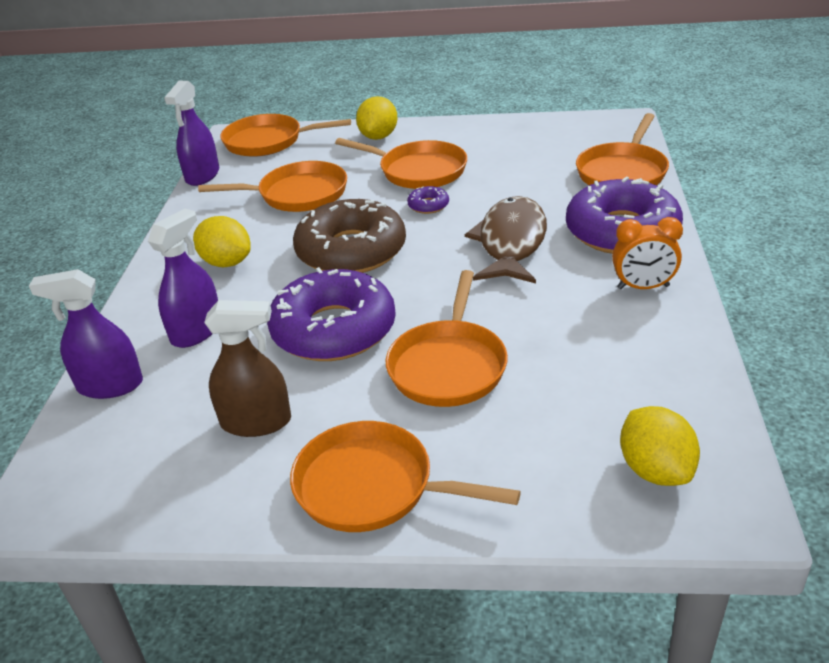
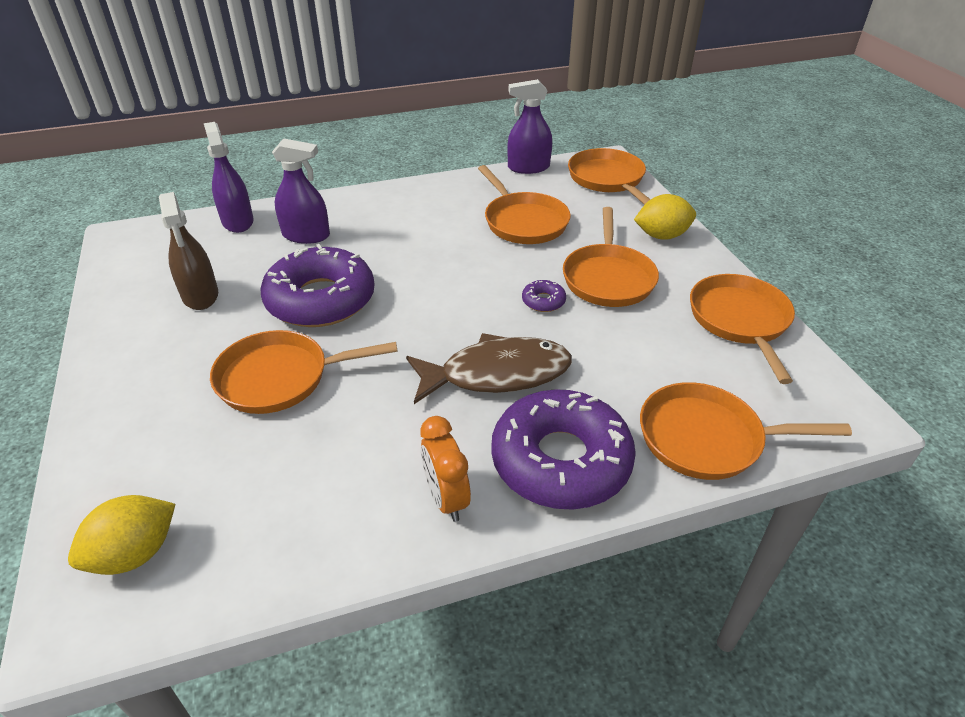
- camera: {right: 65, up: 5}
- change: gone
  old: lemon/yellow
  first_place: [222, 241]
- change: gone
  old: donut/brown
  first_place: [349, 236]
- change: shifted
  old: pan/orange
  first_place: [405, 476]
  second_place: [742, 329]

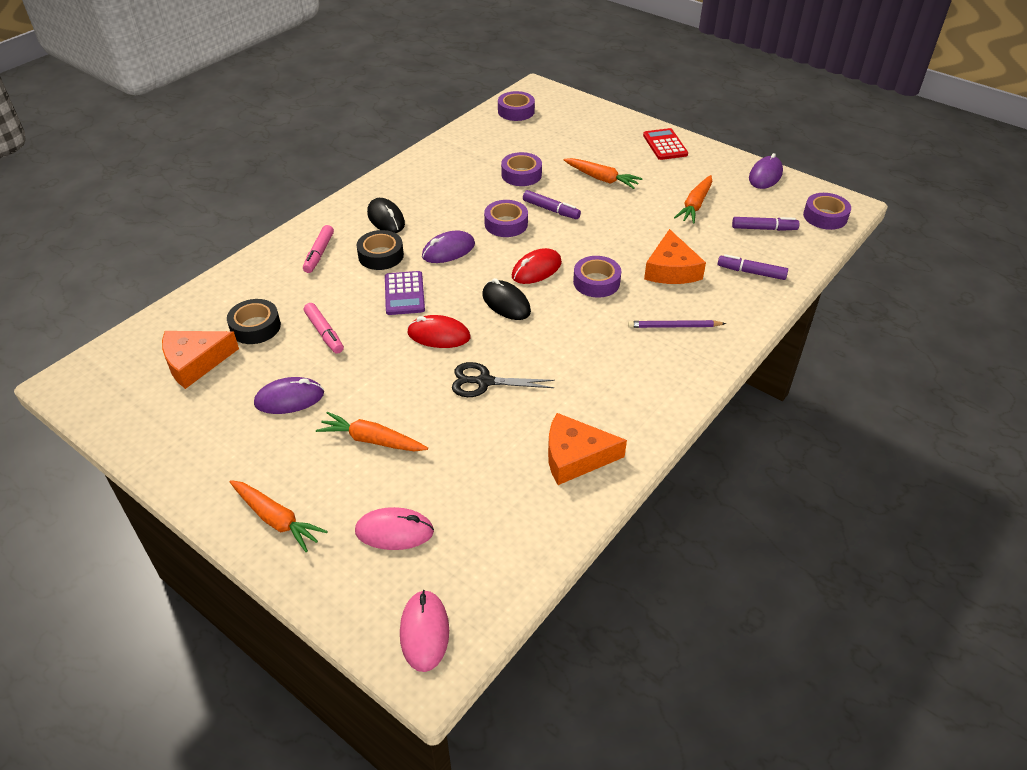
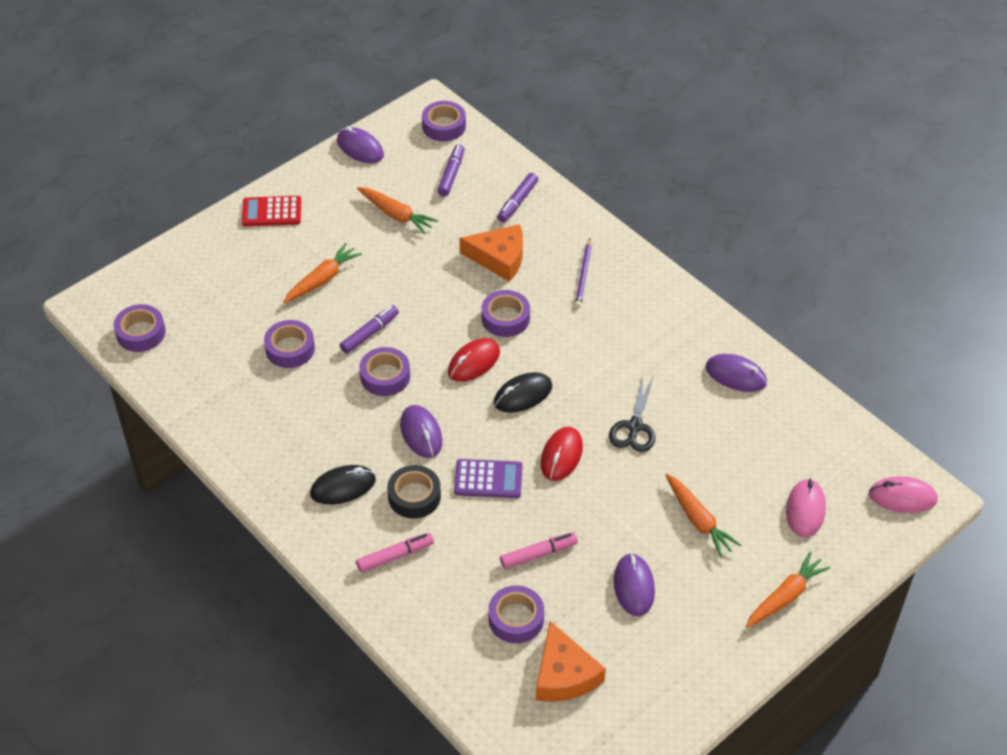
- camera: {right: -80, up: 5}
- change: swapped
  old: cheese/orange
  new: mouse/purple
  first_place: [587, 449]
  second_place: [736, 373]
- change: repainted
  old: tape/black
  new: tape/purple
  first_place: [254, 321]
  second_place: [516, 614]
- change: rotated
  old: marker/pink
  first_place: [318, 249]
  second_place: [395, 553]
  degrees: -45
- change: rotated
  old: carrot/orange
  first_place: [372, 432]
  second_place: [703, 516]
  degrees: -60
- change: rotated
  old: mouse/red
  first_place: [537, 266]
  second_place: [474, 360]
  degrees: 75

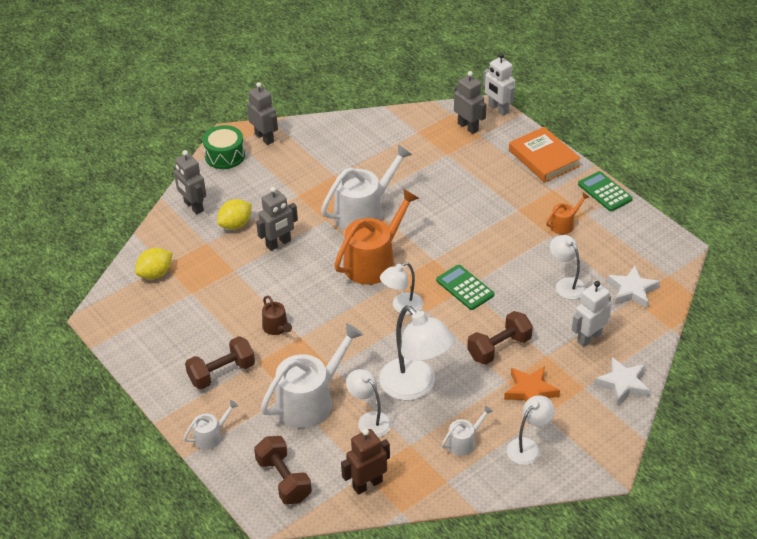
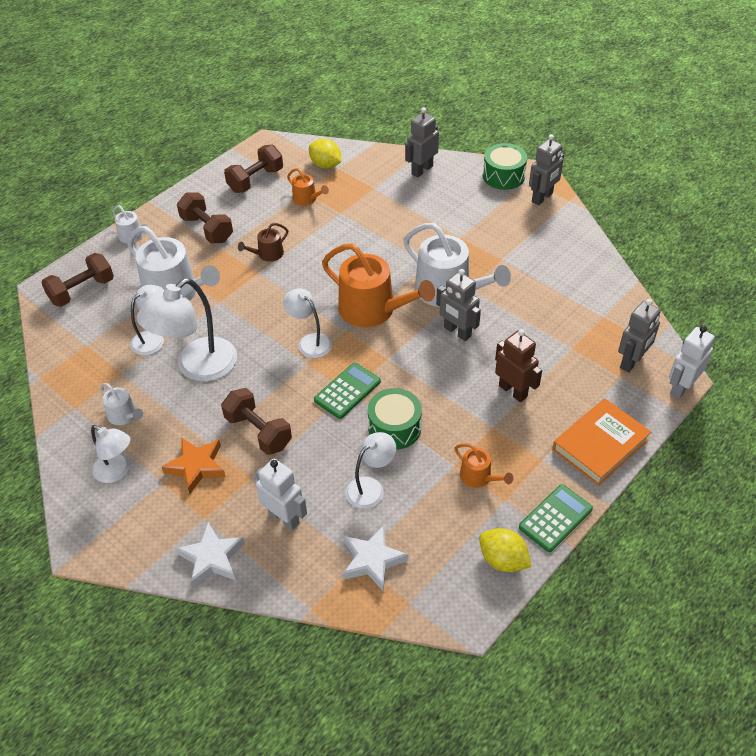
- camera: {right: 80, up: 5}
- change: new
  new: dumbbell/brown
  second_place: [253, 169]
- change: new
  new: watering can/orange
  second_place: [308, 187]
- change: new
  new: drum/green
  second_place: [395, 419]
- change: shifted
  old: lemon/yellow
  first_place: [234, 214]
  second_place: [505, 550]
- change: shifted
  old: robot/grey
  first_place: [277, 219]
  second_place: [458, 305]
- change: shifted
  old: robot/brown
  first_place: [365, 462]
  second_place: [518, 365]

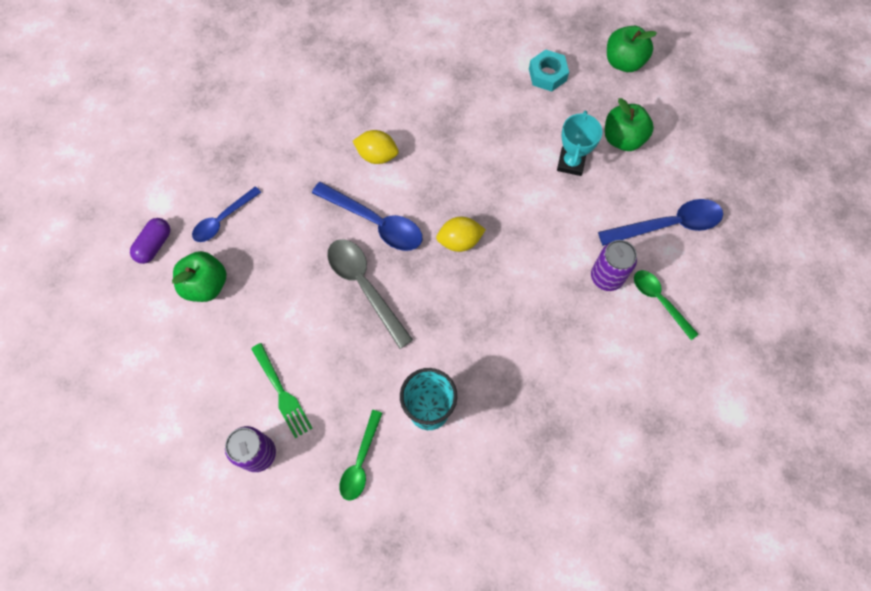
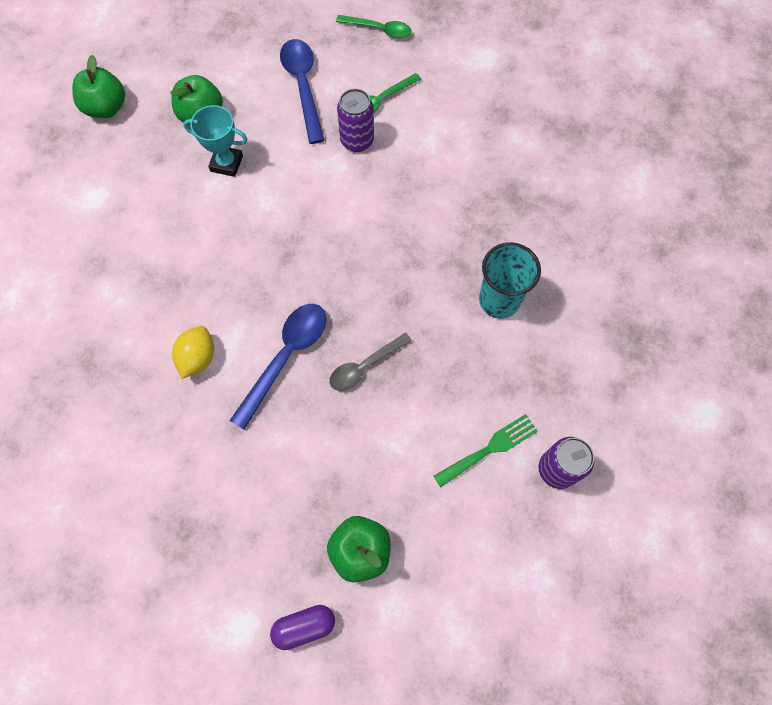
- camera: {right: -90, up: 0}
- change: gone
  old: spoon/blue
  first_place: [226, 214]
- change: gone
  old: lemon/yellow
  first_place: [461, 234]
- change: gone
  old: nut/turquoise
  first_place: [549, 71]
- change: shifted
  old: spoon/green
  first_place: [361, 455]
  second_place: [374, 27]
- change: rotated
  old: capsule/purple
  first_place: [150, 241]
  second_place: [302, 627]
  degrees: -45
- change: scaled
  old: spoon/grey
  first_place: [370, 294]
  second_place: [370, 362]
  factor: 0.65

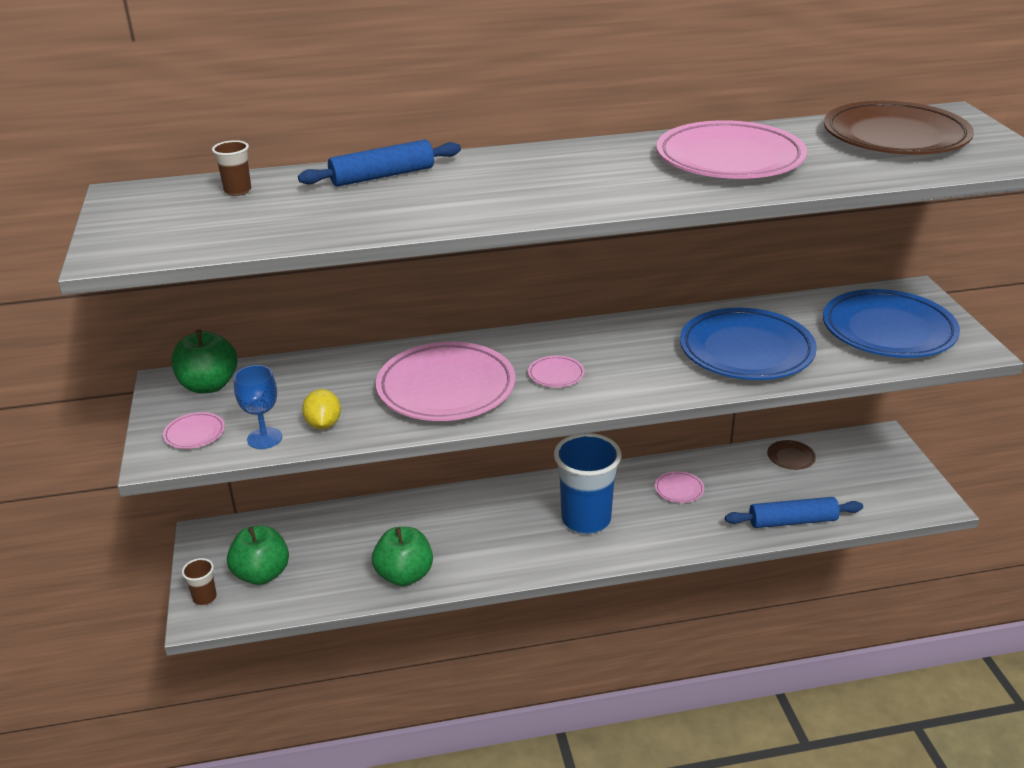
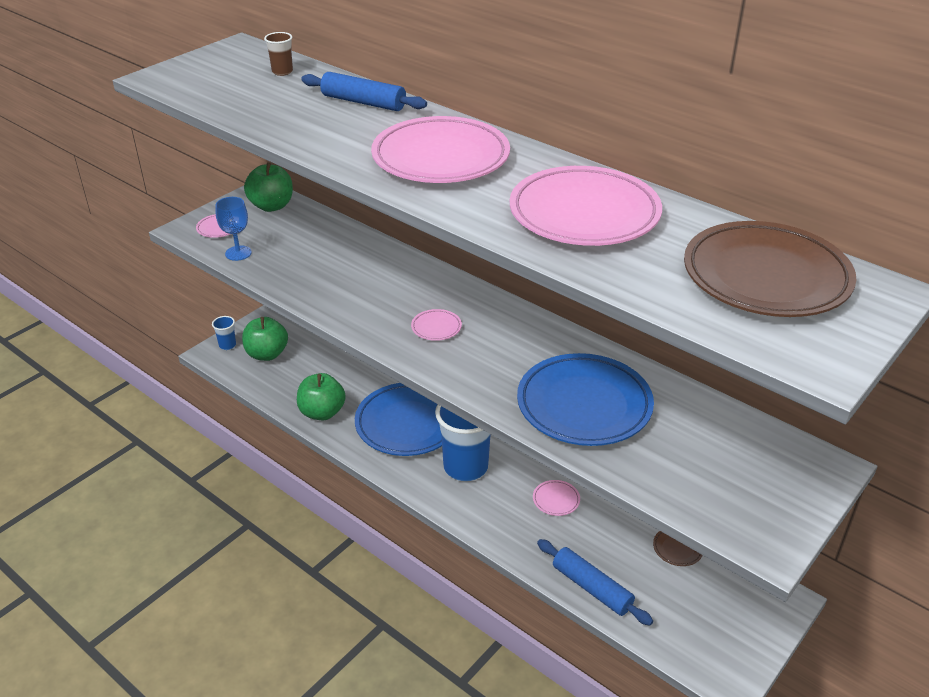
- camera: {right: 50, up: 5}
- change: gone
  old: lemon/yellow
  first_place: [321, 409]
- change: shifted
  old: plate/pink
  first_place: [446, 381]
  second_place: [440, 149]
- change: shifted
  old: plate/blue
  first_place: [891, 323]
  second_place: [398, 419]
- change: repainted
  old: cup/brown
  new: cup/blue
  first_place: [199, 581]
  second_place: [224, 333]

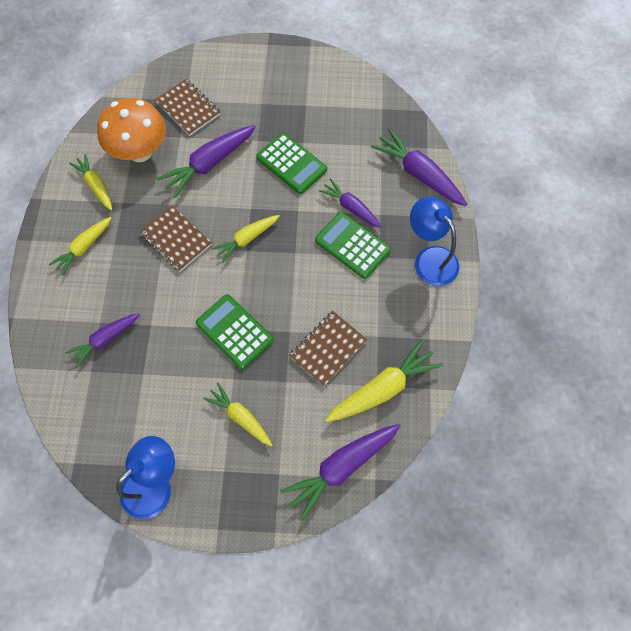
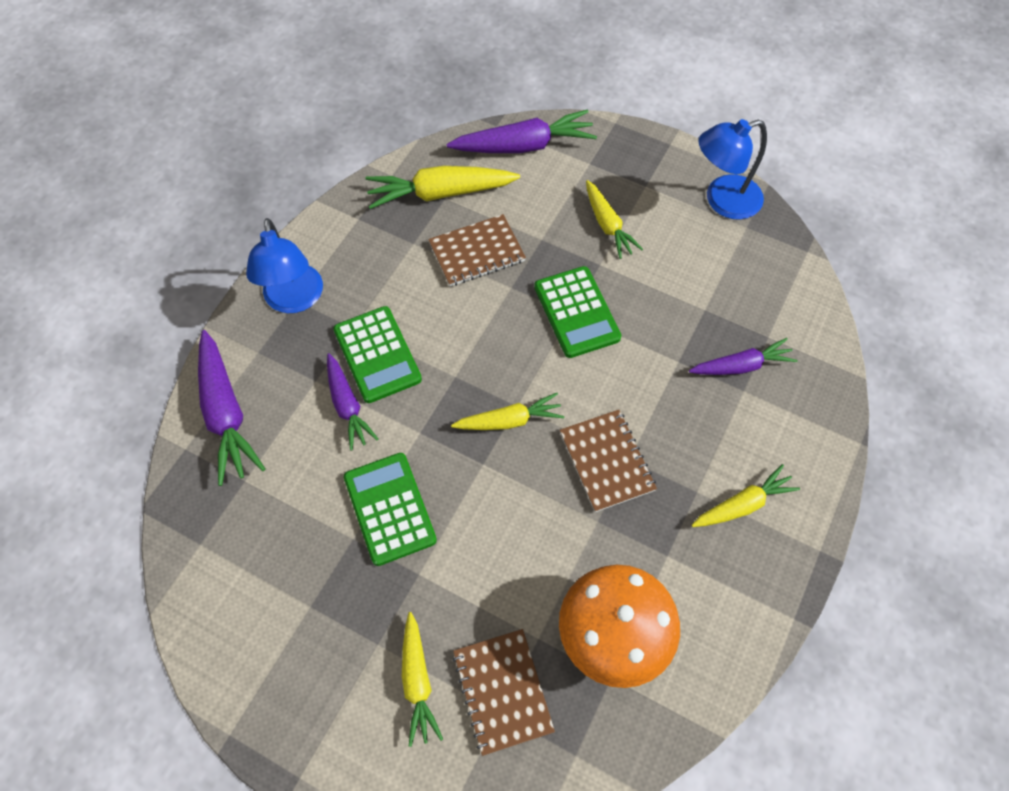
- camera: {right: -155, up: -5}
- change: gone
  old: carrot/purple
  first_place: [206, 161]
- change: shifted
  old: carrot/yellow
  first_place: [90, 182]
  second_place: [422, 679]

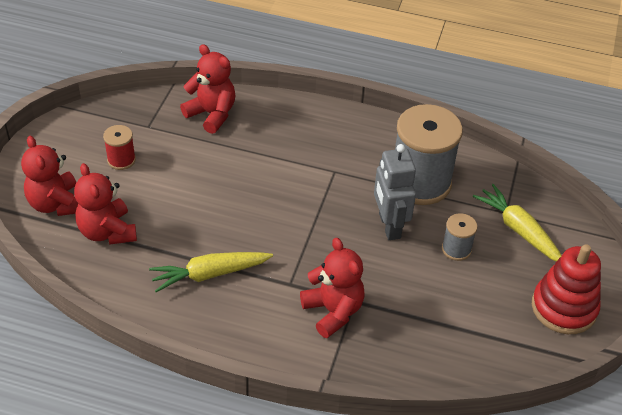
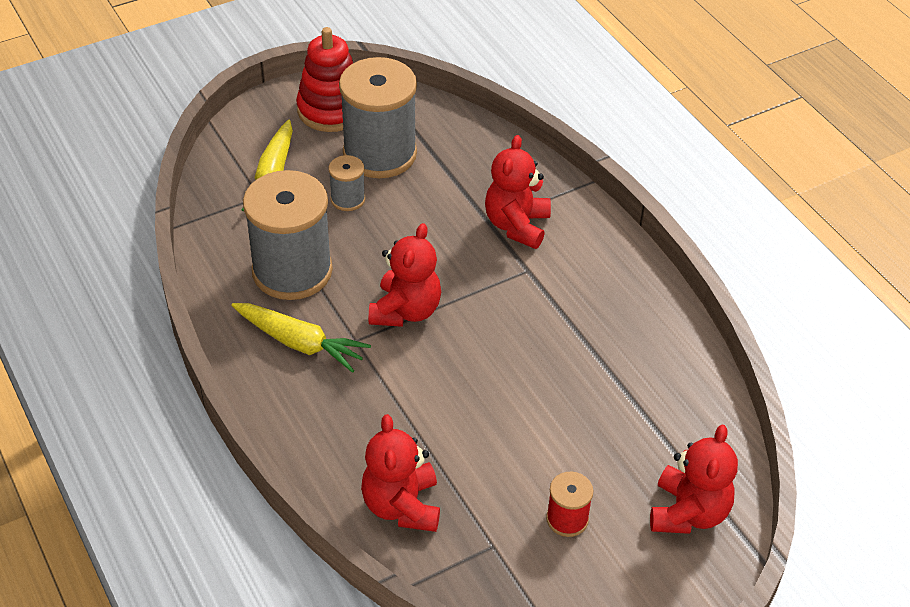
- camera: {right: -135, up: 0}
- change: gone
  old: robot/grey
  first_place: [395, 192]
- change: new
  new: spool/grey
  second_place: [378, 117]
- change: shifted
  old: teddy bear/red
  first_place: [105, 204]
  second_place: [405, 275]
- change: shifted
  old: carrot/yellow
  first_place: [211, 272]
  second_place: [301, 338]

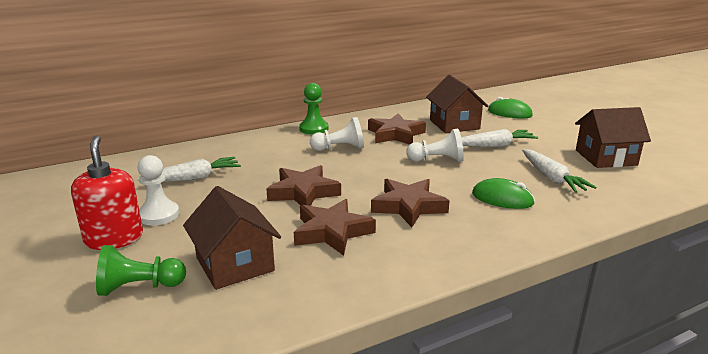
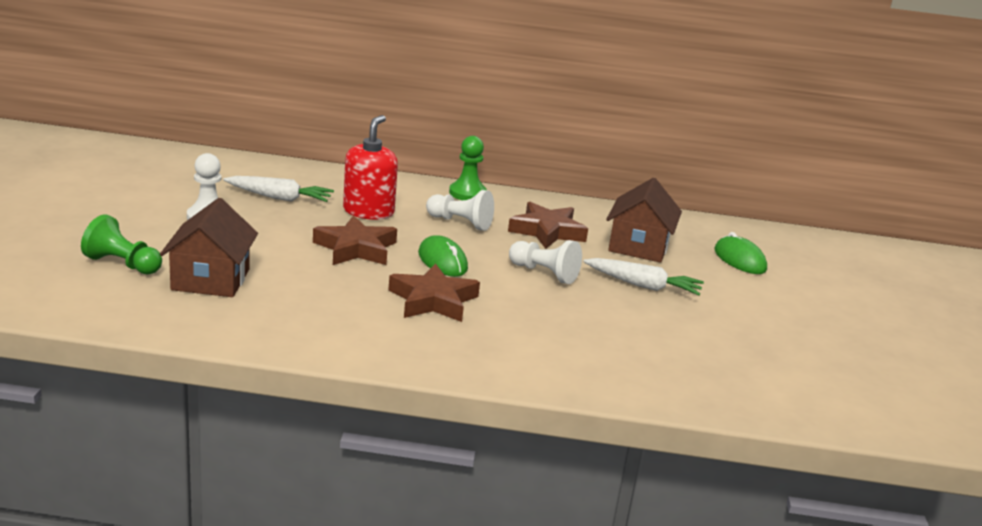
- camera: {right: 30, up: 0}
- change: gone
  old: star/brown
  first_place: [335, 227]
- change: gone
  old: carrot/white
  first_place: [559, 171]
- change: gone
  old: house/brown
  first_place: [613, 137]
- change: shifted
  old: soap dispenser/red
  first_place: [107, 193]
  second_place: [370, 167]
- change: shifted
  old: mouse/green
  first_place: [503, 193]
  second_place: [443, 256]

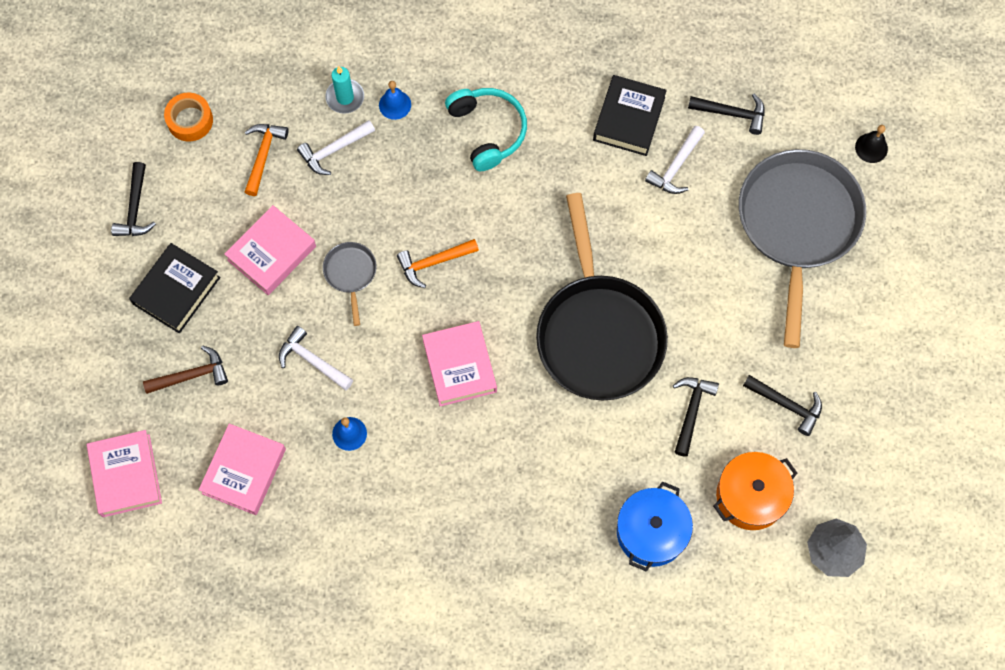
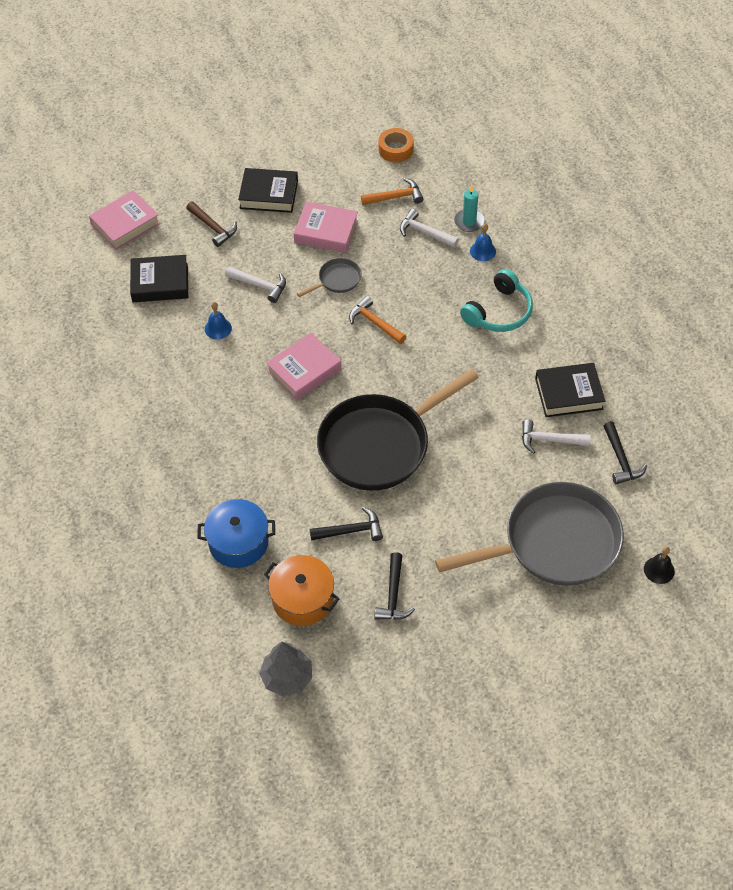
- camera: {right: 65, up: -15}
- change: gone
  old: hammer/black
  first_place: [133, 199]
- change: repainted
  old: book/pink
  new: book/black
  first_place: [242, 469]
  second_place: [159, 278]
- change: rotated
  old: hammer/white
  first_place: [316, 358]
  second_place: [255, 284]
  degrees: 105

